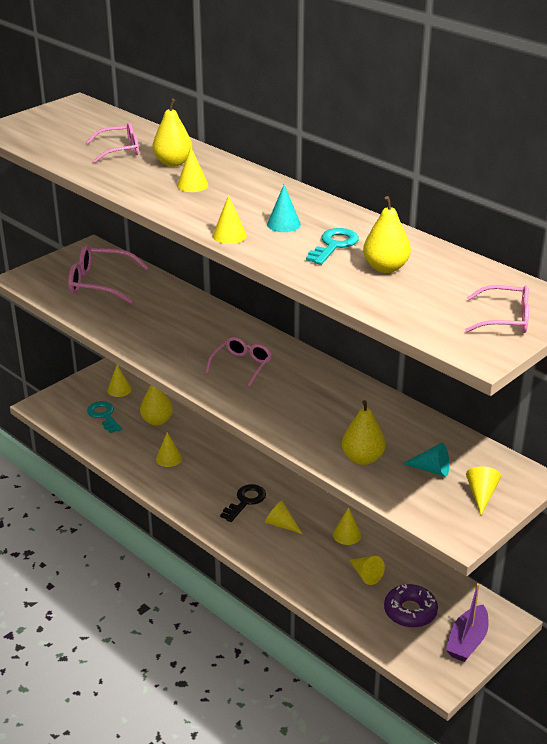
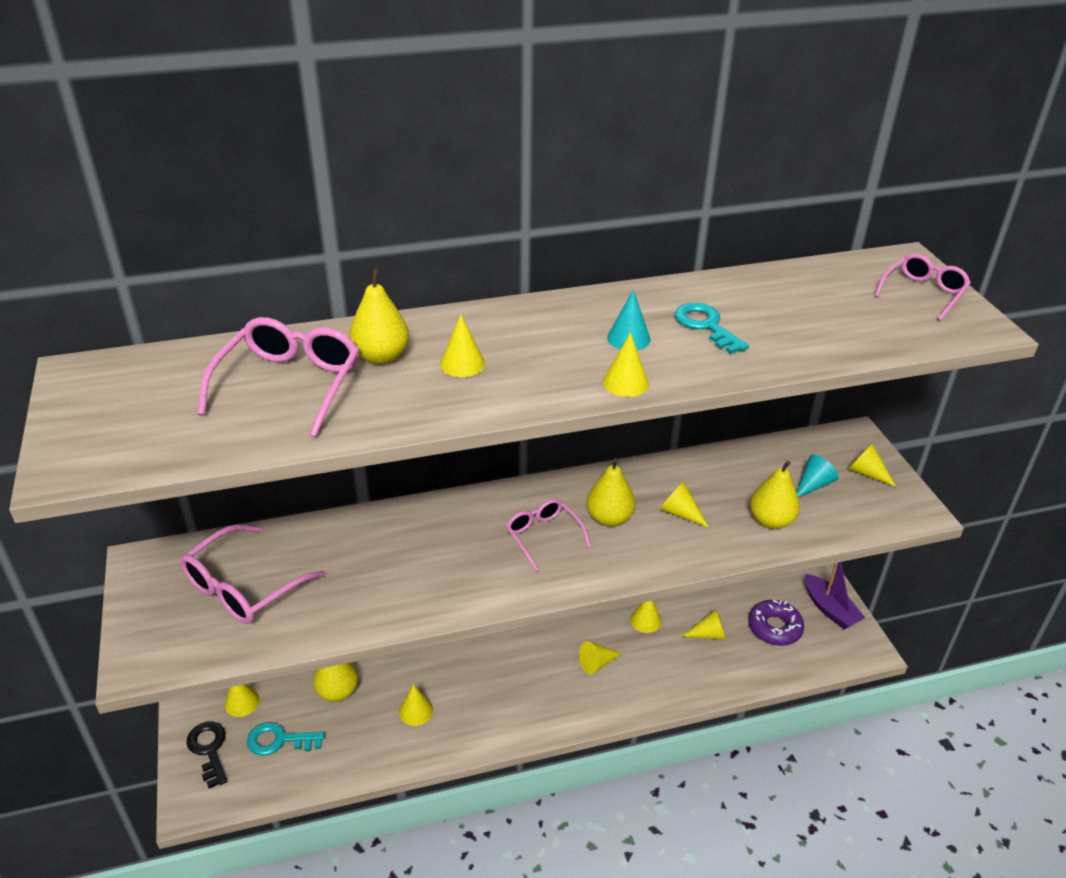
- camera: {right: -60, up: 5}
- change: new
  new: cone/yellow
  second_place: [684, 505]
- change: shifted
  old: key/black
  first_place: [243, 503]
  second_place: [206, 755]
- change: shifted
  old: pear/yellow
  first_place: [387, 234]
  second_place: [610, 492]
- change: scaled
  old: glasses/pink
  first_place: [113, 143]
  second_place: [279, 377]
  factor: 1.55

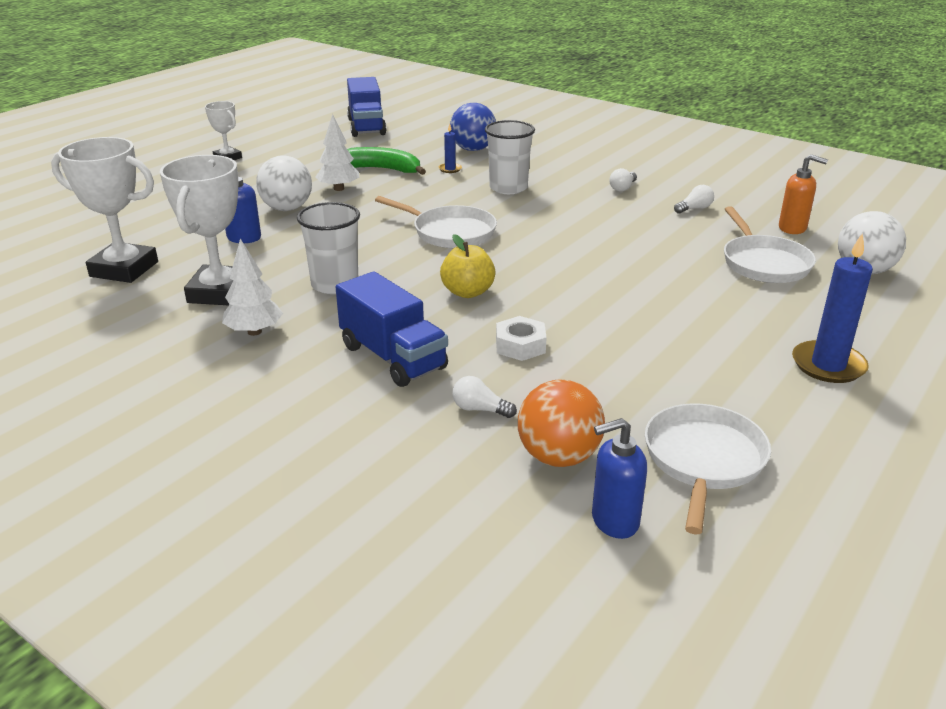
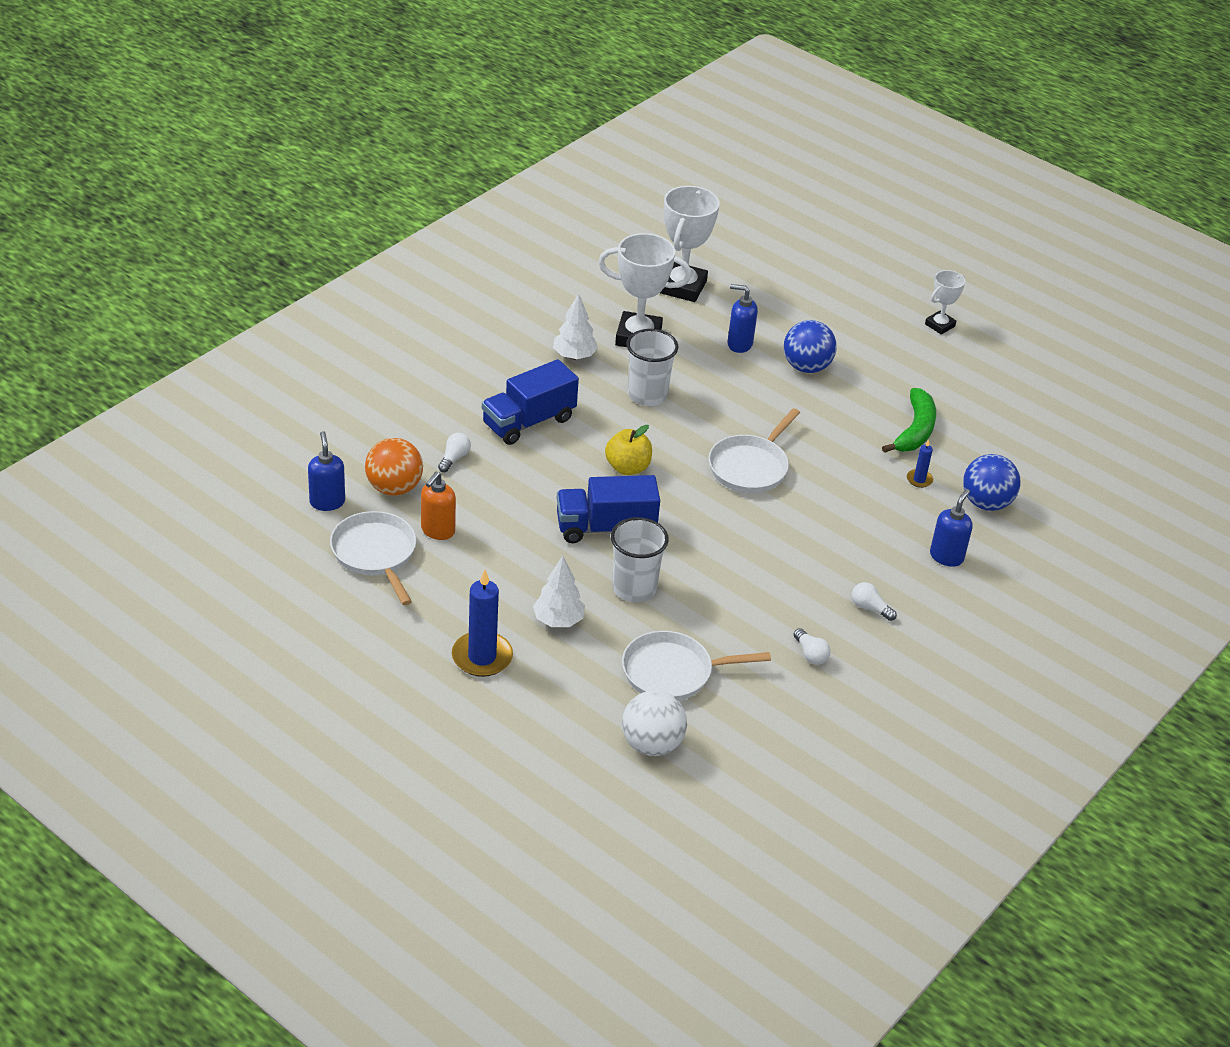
- camera: {right: 90, up: 10}
- change: gone
  old: nut/white
  first_place: [521, 338]
- change: new
  new: soap dispenser/blue
  second_place: [951, 528]
- change: shifted
  old: tree/white
  first_place: [337, 152]
  second_place: [559, 591]
- change: shifted
  old: truck/blue
  first_place: [367, 107]
  second_place: [608, 509]
- change: shifted
  old: cup/white
  first_place: [510, 157]
  second_place: [640, 559]
- change: shifted
  old: soap dispenser/orange
  first_place: [803, 194]
  second_place: [438, 506]
- change: repainted
  old: ball/white
  new: ball/blue
  first_place: [284, 183]
  second_place: [810, 346]
- change: rotated
  old: pan/white
  first_place: [708, 469]
  second_place: [373, 558]
  degrees: -135

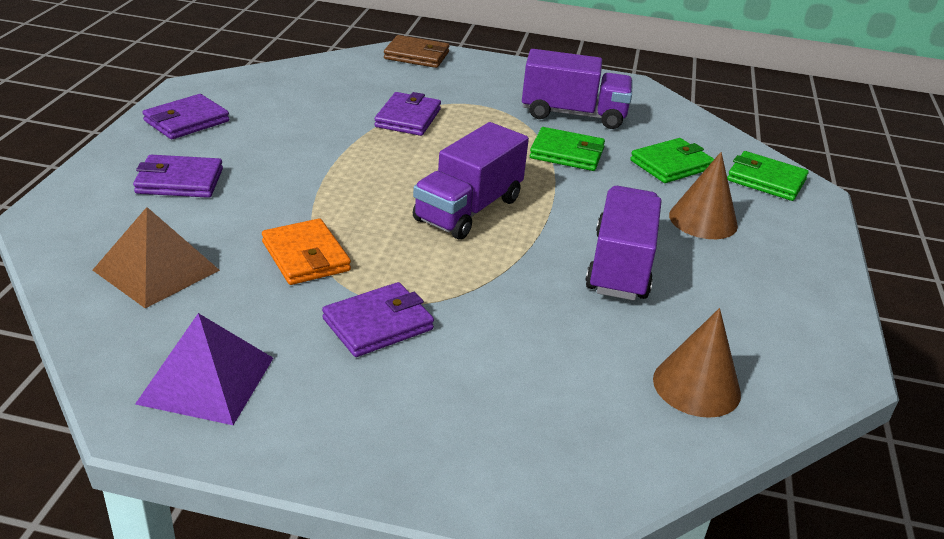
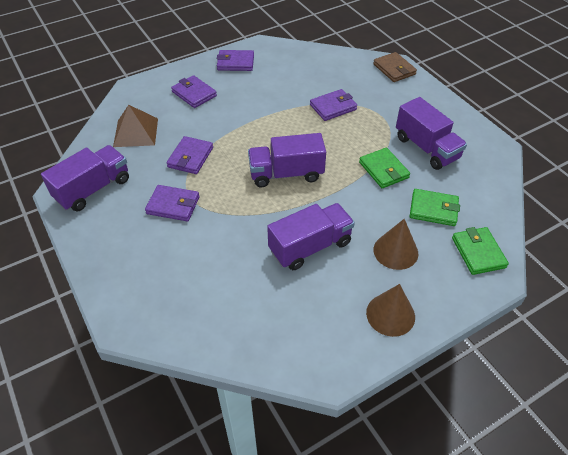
- camera: {right: 50, up: 15}
- change: shifted
  old: cone/brown
  first_place: [697, 363]
  second_place: [390, 310]
- change: swapped
  old: pyramid/purple
  new: truck/purple
  first_place: [204, 369]
  second_place: [85, 178]
- change: repainted
  old: wallet/orange
  new: wallet/purple
  first_place: [306, 251]
  second_place: [189, 155]

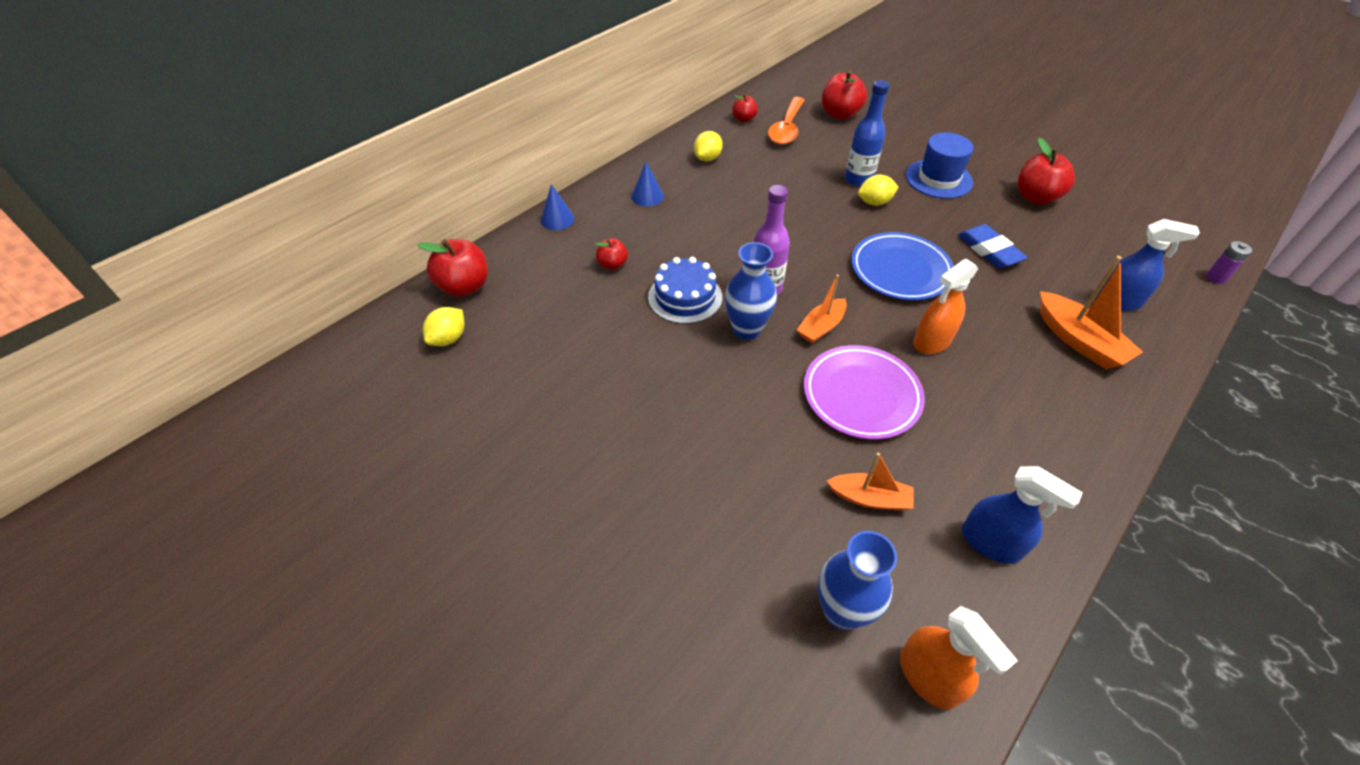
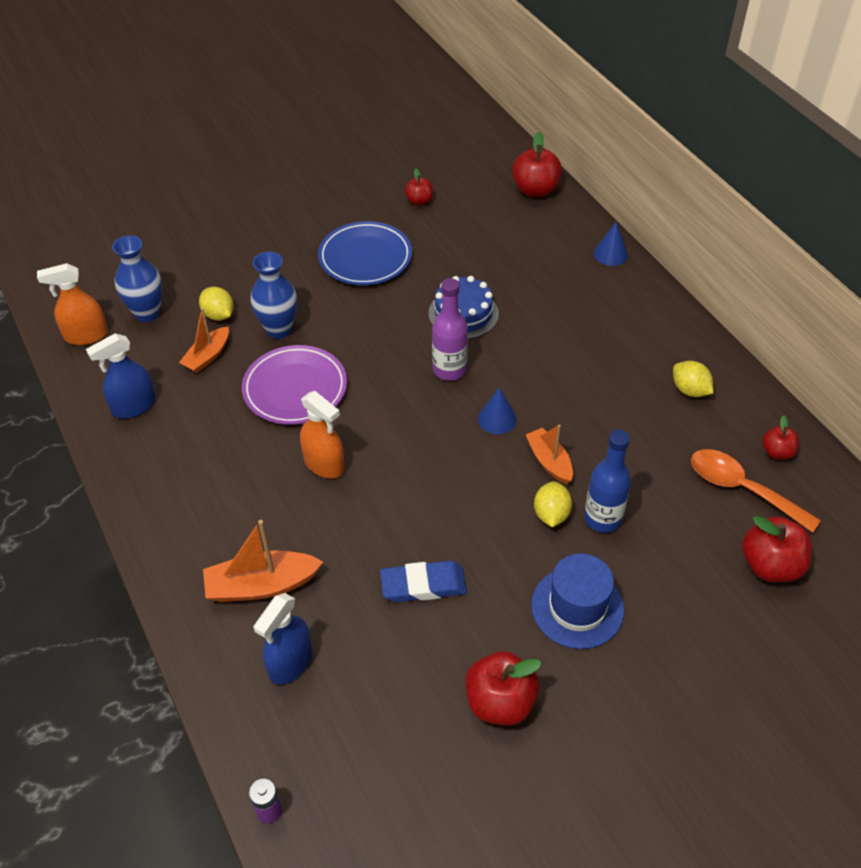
- camera: {right: 110, up: 0}
- change: shifted
  old: lemon/yellow
  first_place: [443, 326]
  second_place: [216, 304]
- change: shifted
  old: apple/red
  first_place: [611, 254]
  second_place: [419, 186]
- change: shifted
  old: cone/blue
  first_place: [647, 184]
  second_place: [497, 410]
- change: shifted
  old: vase/blue
  first_place: [751, 291]
  second_place: [274, 295]
- change: shifted
  old: boat/orange
  first_place: [822, 308]
  second_place: [549, 454]
- change: shifted
  old: plate/blue
  first_place: [902, 266]
  second_place: [365, 253]
- change: rotated
  old: spray bottle/orange
  first_place: [945, 306]
  second_place: [322, 435]
  degrees: 150

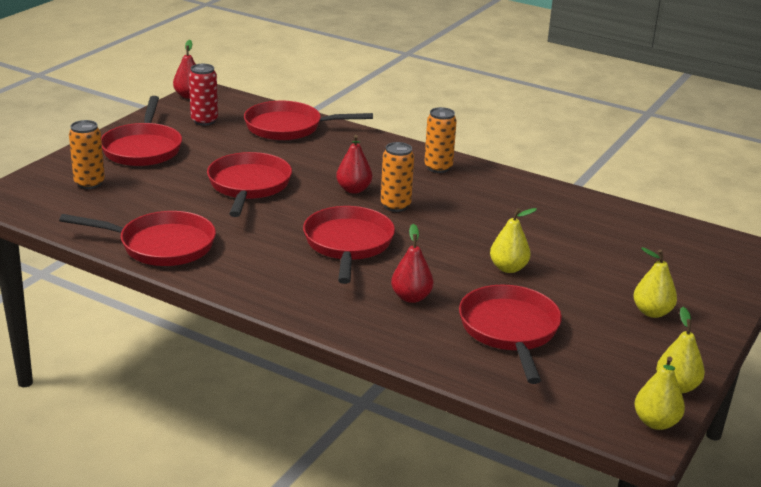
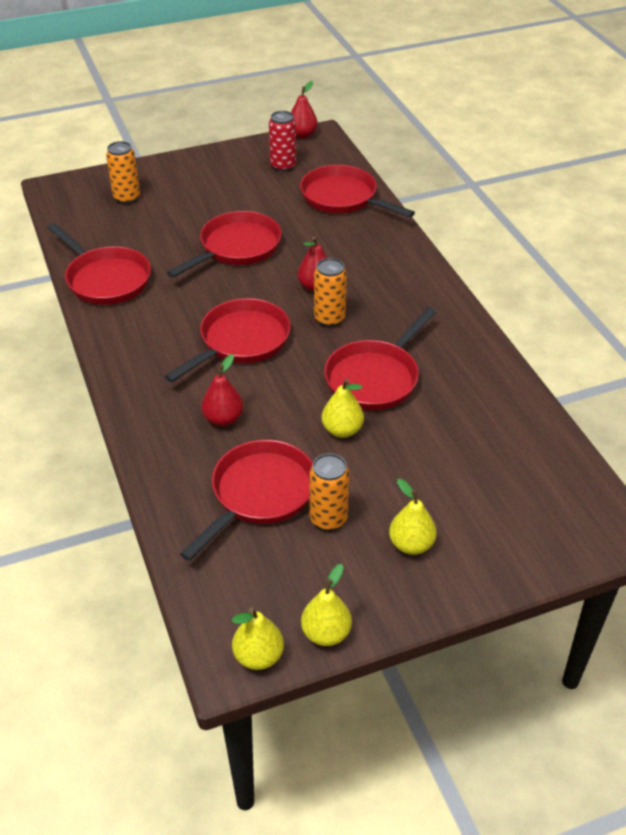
- camera: {right: 40, up: 15}
- change: shifted
  old: pan/red
  first_place: [141, 131]
  second_place: [380, 358]
- change: shifted
  old: can/orange
  first_place: [440, 140]
  second_place: [329, 492]

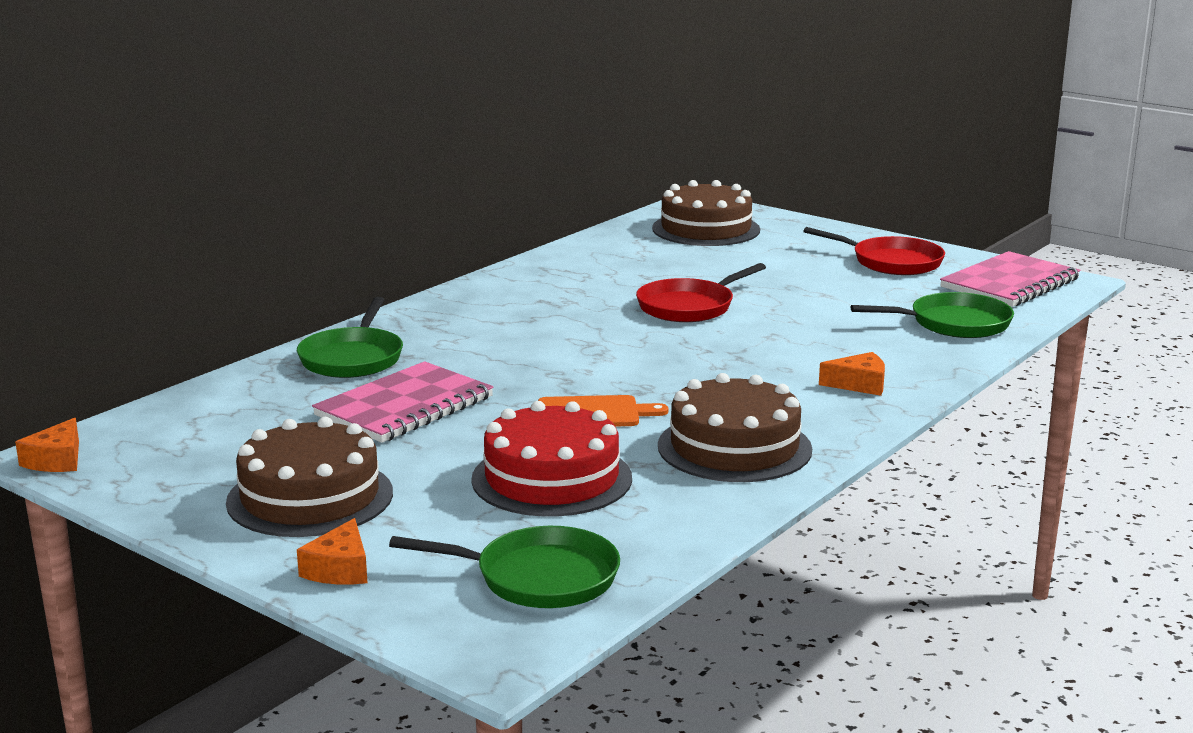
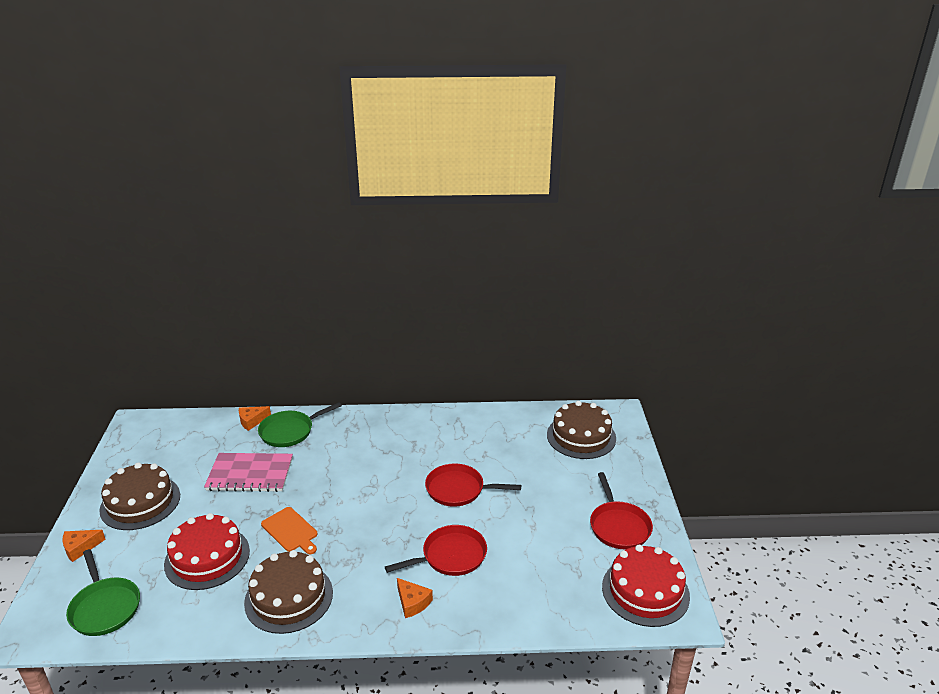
- camera: {right: 50, up: 10}
- change: gone
  old: pan/green
  first_place: [932, 315]
- change: new
  new: pan/red
  second_place: [436, 550]
- change: shifted
  old: cheese/orange
  first_place: [47, 445]
  second_place: [255, 418]
- change: swapped
  old: notebook/pink
  new: cake/red
  first_place: [1010, 279]
  second_place: [646, 586]

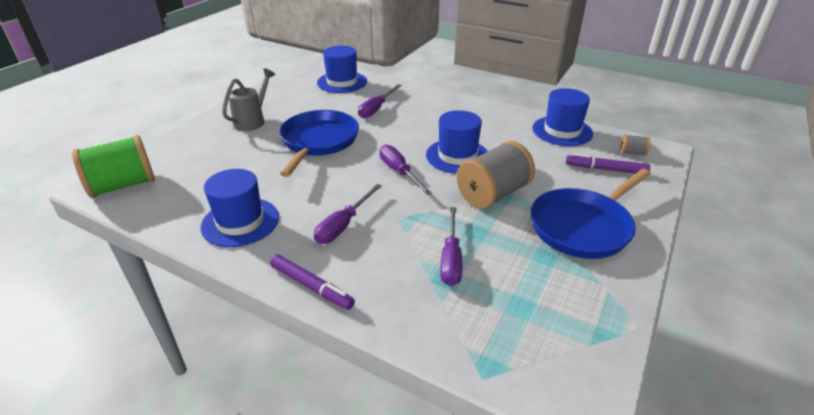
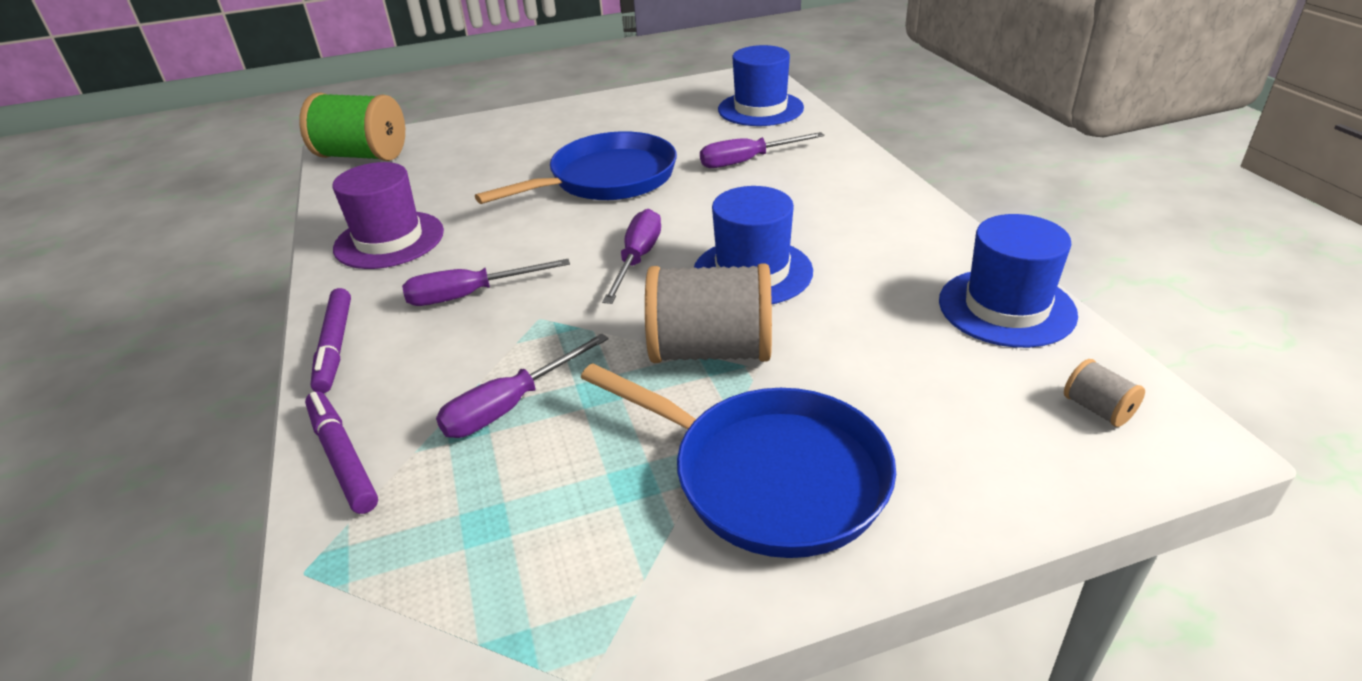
- camera: {right: 45, up: 0}
- change: gone
  old: watering can/grey
  first_place: [248, 99]
- change: shifted
  old: marker/purple
  first_place: [608, 163]
  second_place: [341, 452]
- change: repainted
  old: hat/blue
  new: hat/purple
  first_place: [240, 208]
  second_place: [388, 215]
- change: rotated
  old: pan/blue
  first_place: [591, 214]
  second_place: [738, 461]
  degrees: -150

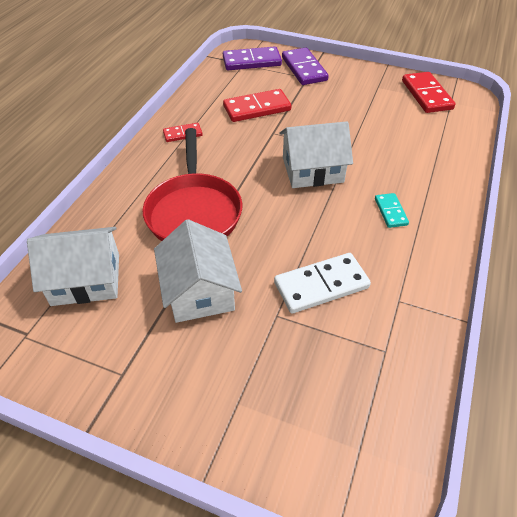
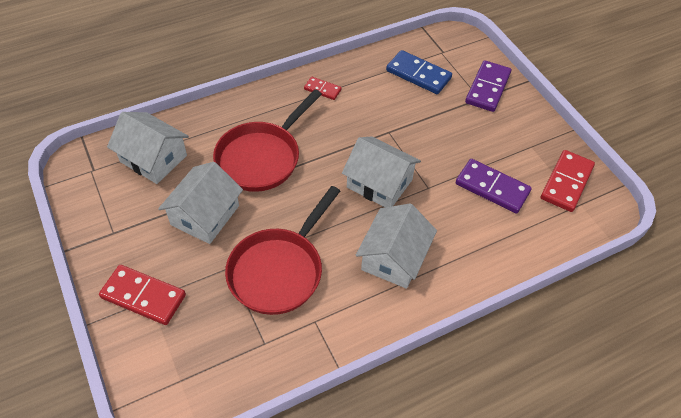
- camera: {right: 40, up: 5}
- change: new
  new: domino/blue
  second_place: [419, 72]
- change: shifted
  old: domino/purple
  first_place: [252, 58]
  second_place: [494, 186]
- change: shifted
  old: domino/red
  first_place: [257, 105]
  second_place: [142, 295]
- change: swapped
  old: domino/white
  new: pan/red
  first_place: [322, 283]
  second_place: [282, 250]
- change: swapped
  old: domino/turquoise
  new: house/white
  first_place: [392, 210]
  second_place: [396, 246]

